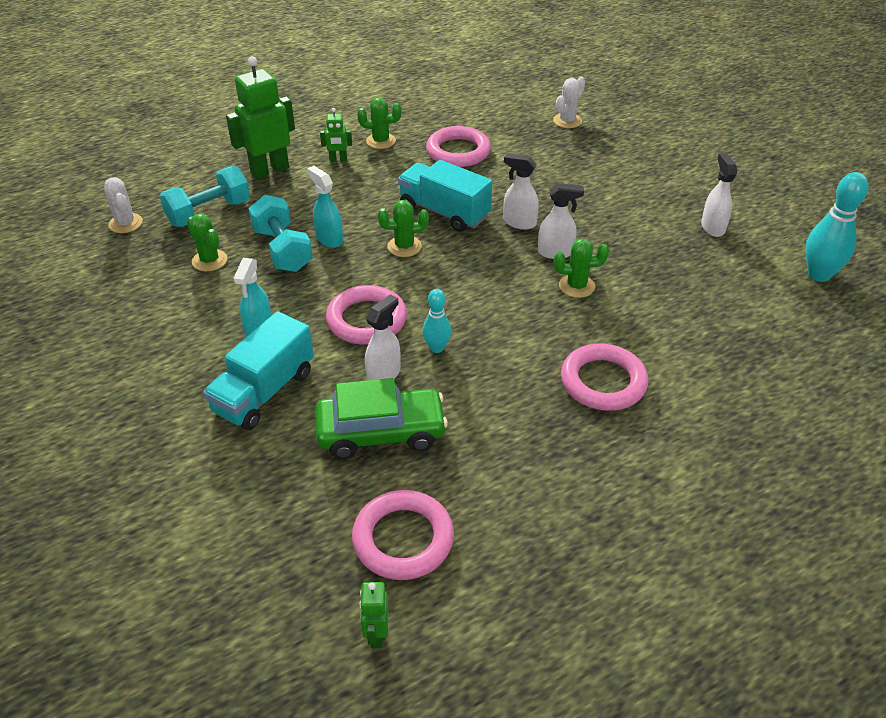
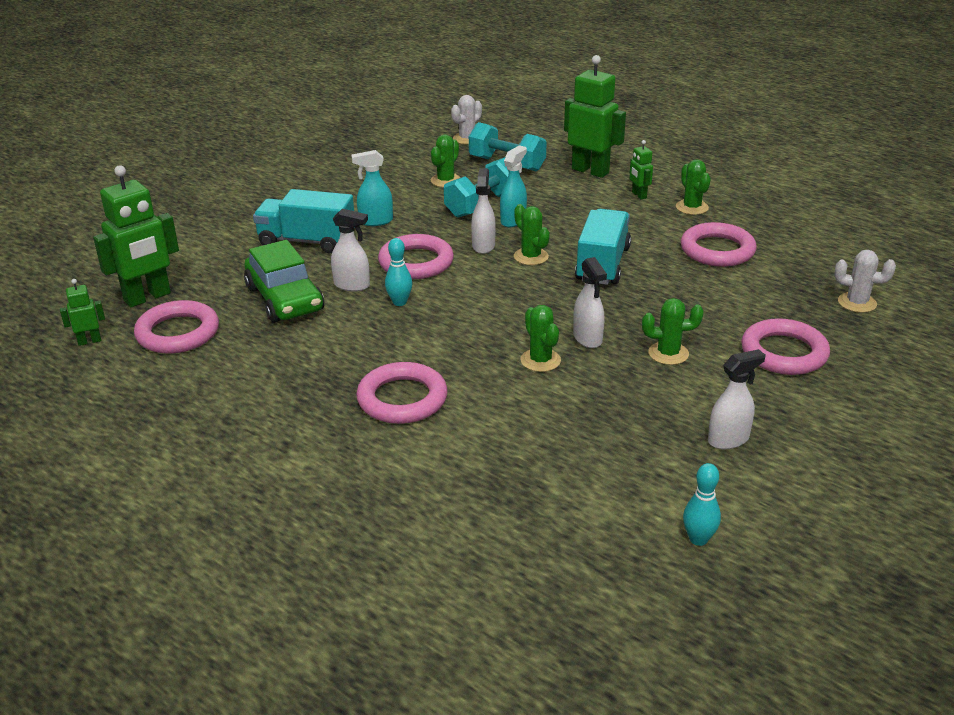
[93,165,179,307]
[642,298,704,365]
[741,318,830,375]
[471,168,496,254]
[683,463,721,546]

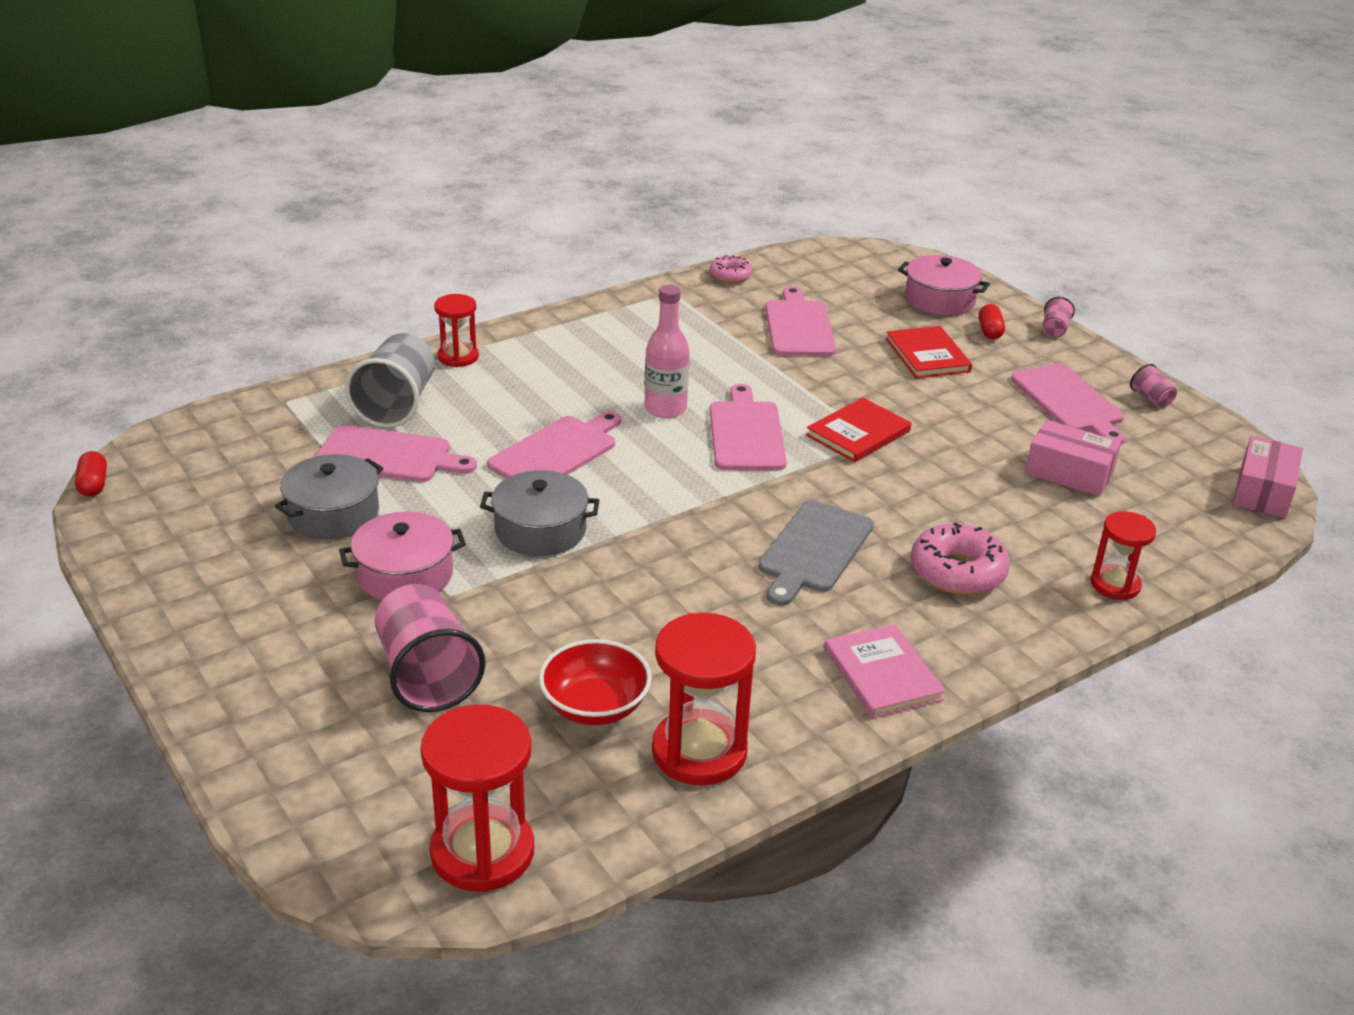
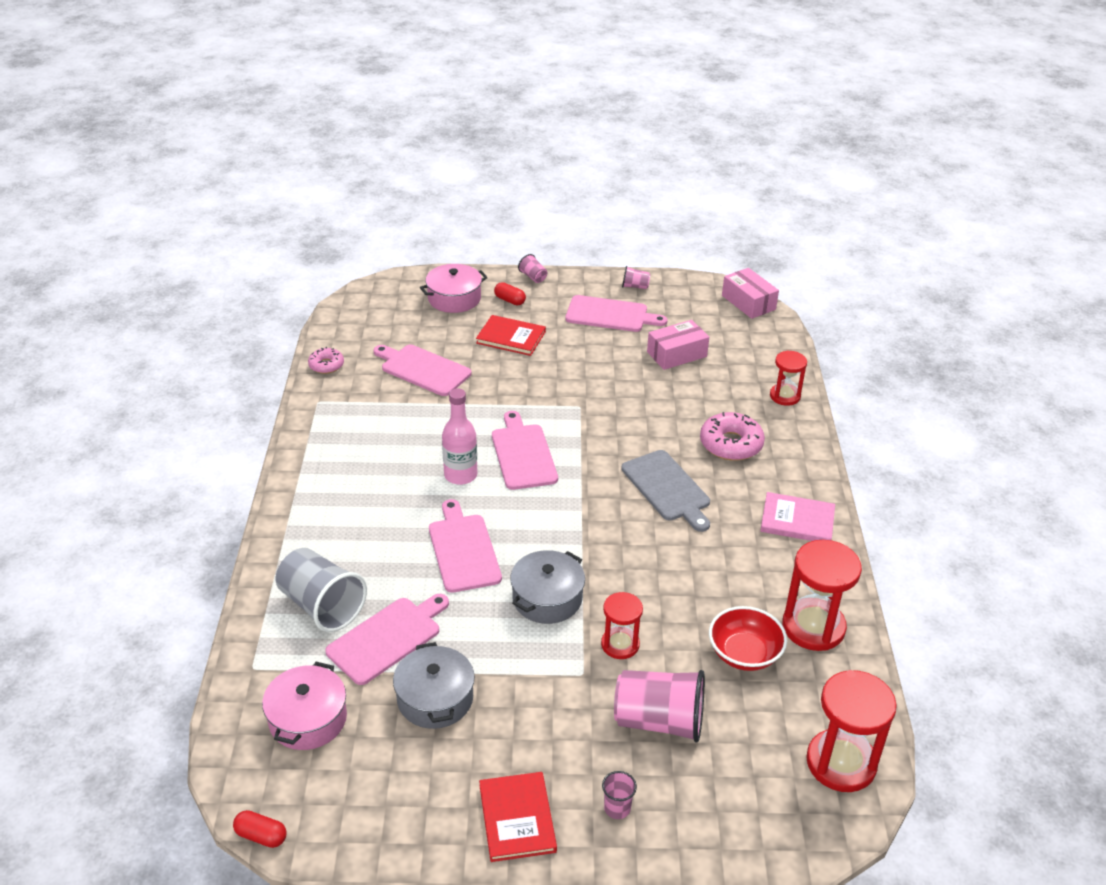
[602,771,637,819]
[262,662,347,750]
[601,592,643,659]
[479,772,557,862]
[492,411,558,490]

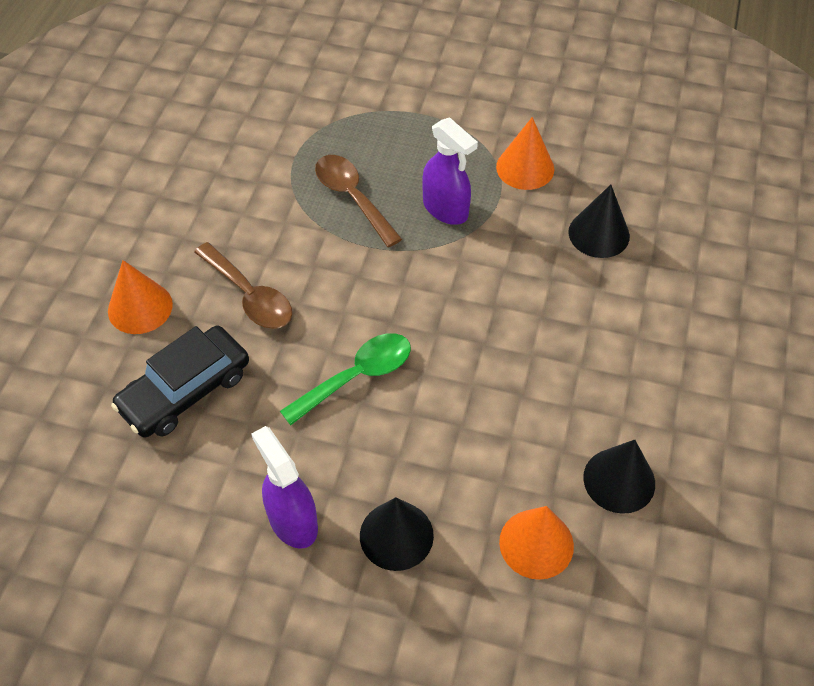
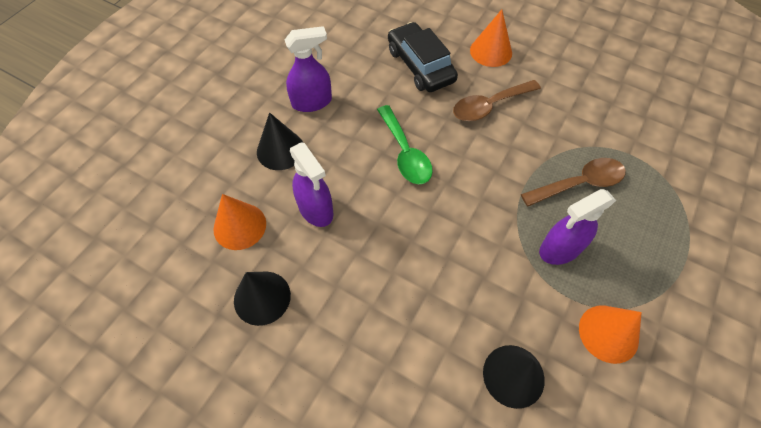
[290,143,333,227]

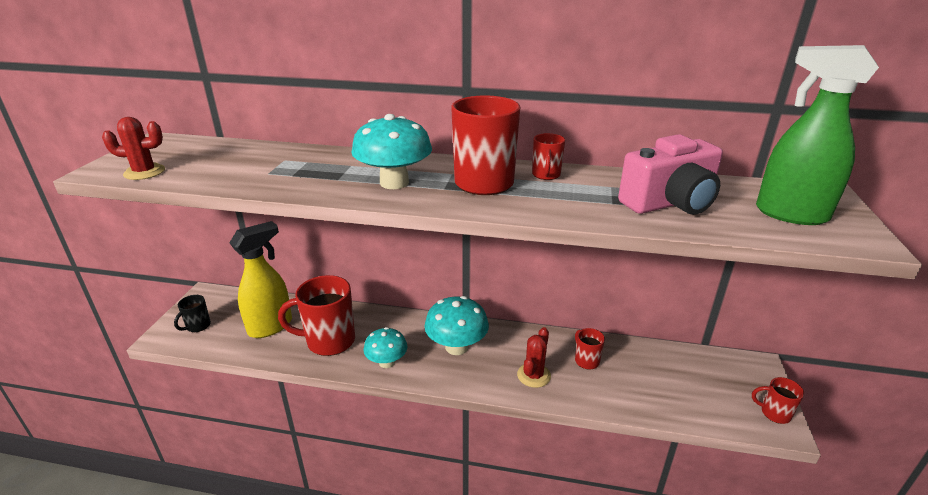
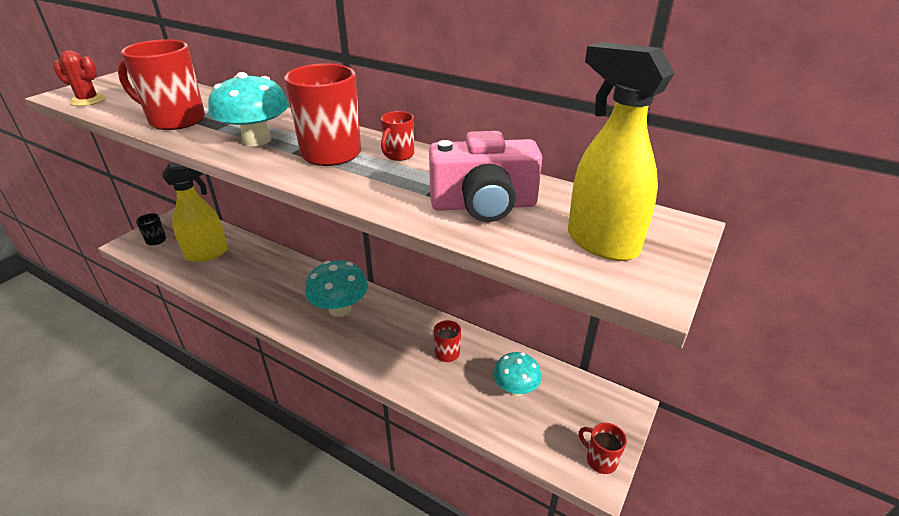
[517,327,551,388] (first image)
[118,39,205,130]
[493,352,542,396]
[568,42,675,261]
[136,213,166,246]

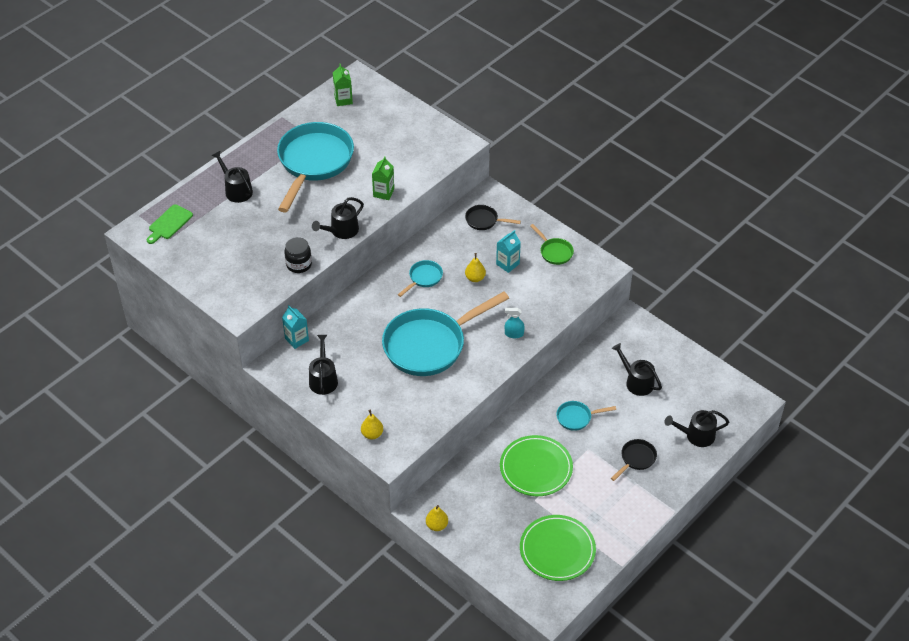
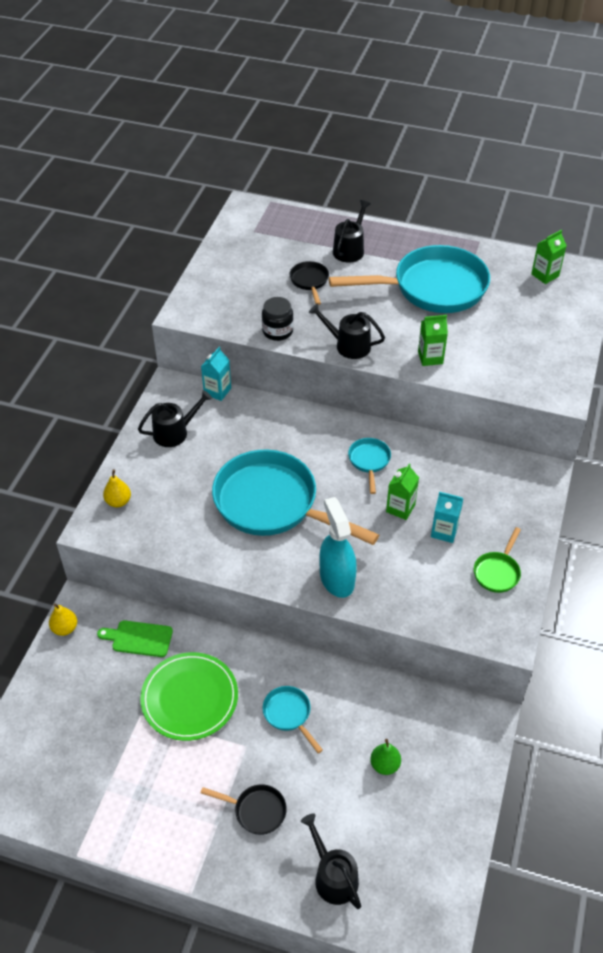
[520,515,596,581] (first image)
[97,620,173,657]
[289,261,329,305]
[386,463,419,520]
[370,739,401,775]
[348,438,391,494]
[319,497,357,598]

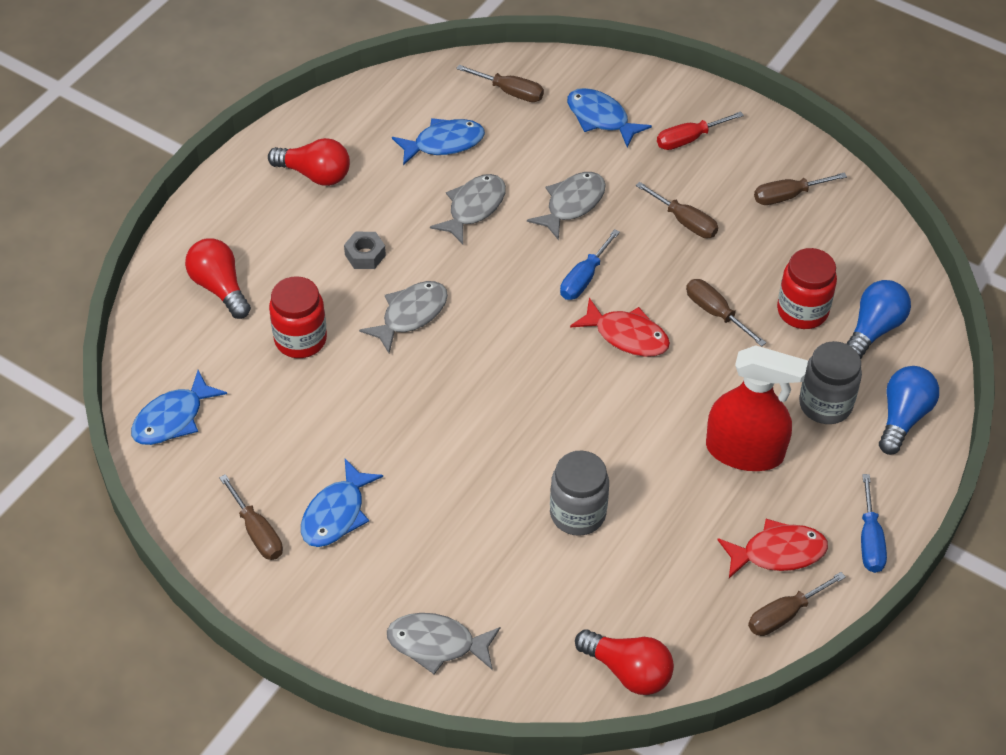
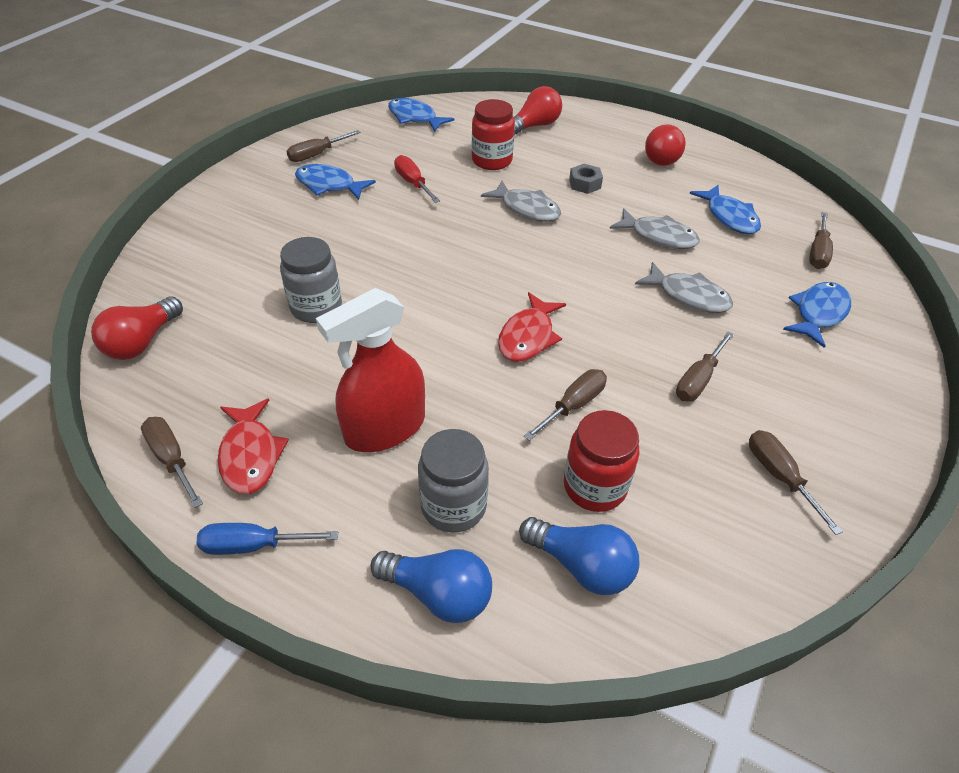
[387,613,500,674] (first image)
[560,229,620,300] (first image)
[394,155,440,203]
[316,288,425,452]

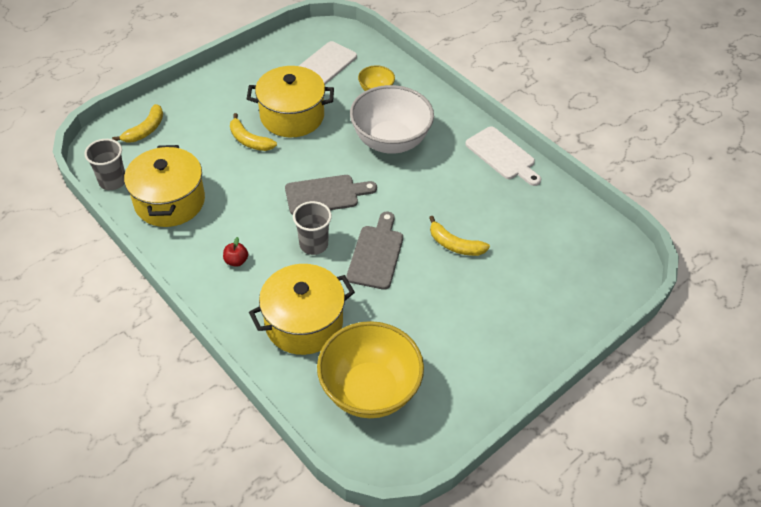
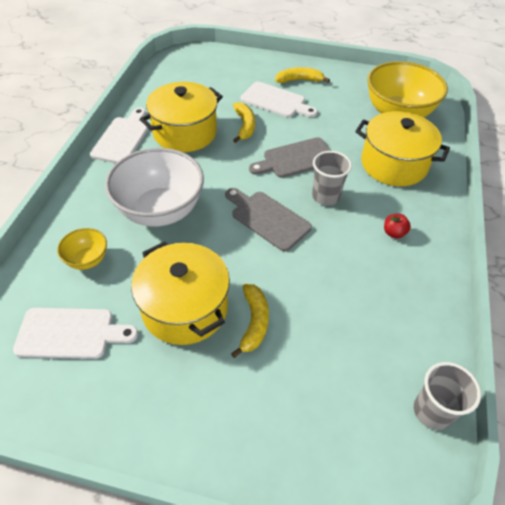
[241,82,318,117]
[275,67,330,83]
[140,82,223,152]

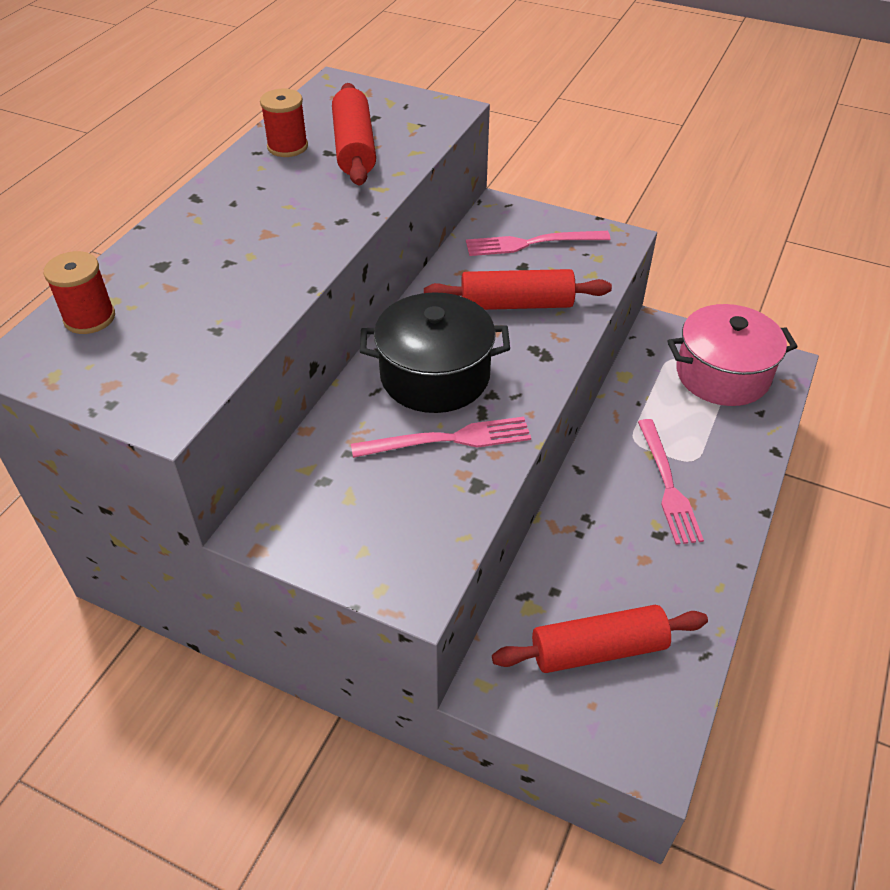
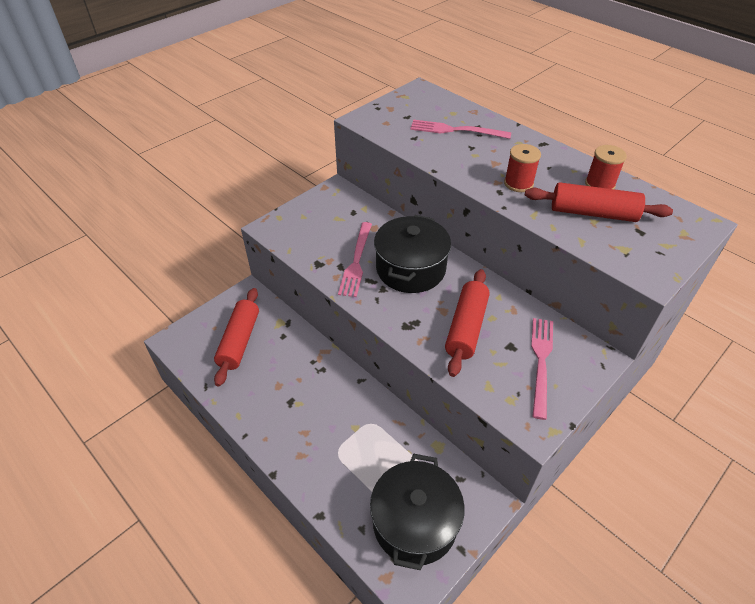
[504,144,541,192]
[410,120,511,139]
[370,454,465,570]

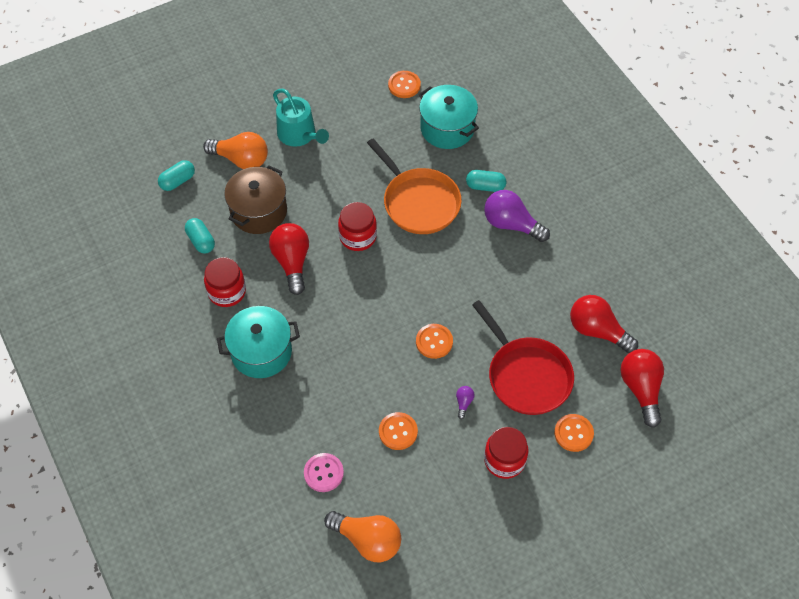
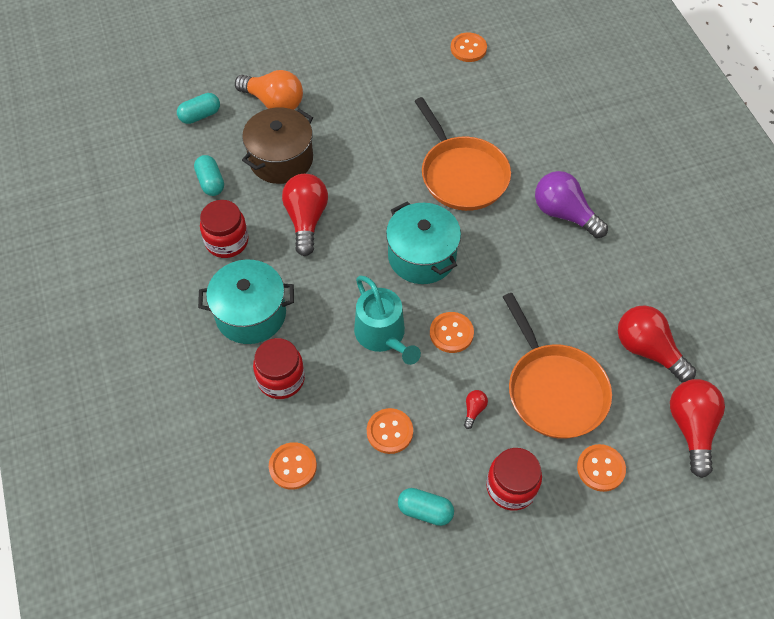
[324,511,401,562] (first image)
[354,275,421,365]
[253,338,305,399]
[386,201,461,284]
[398,488,454,526]
[269,442,317,490]
[464,390,488,429]
[503,293,612,439]

